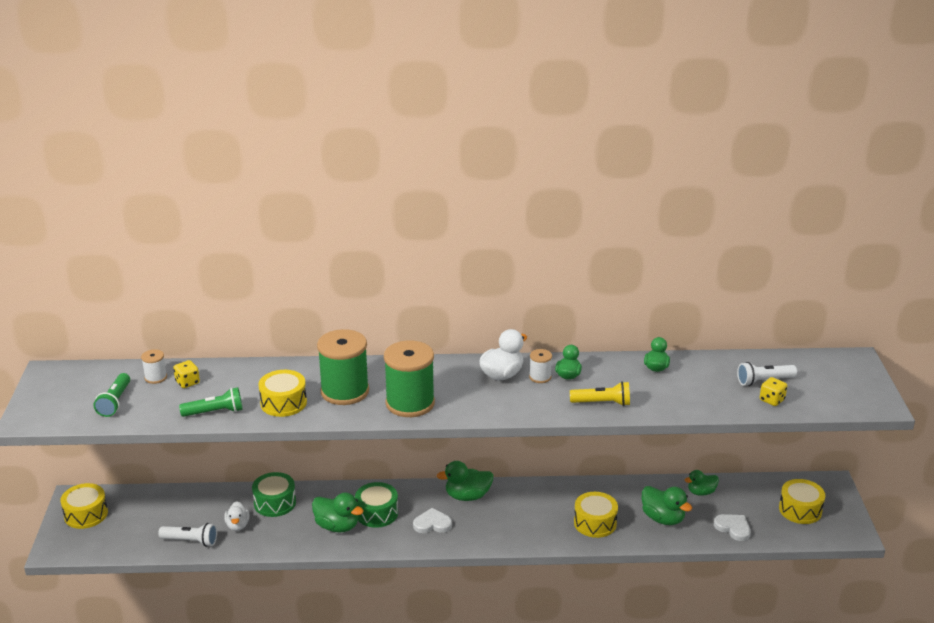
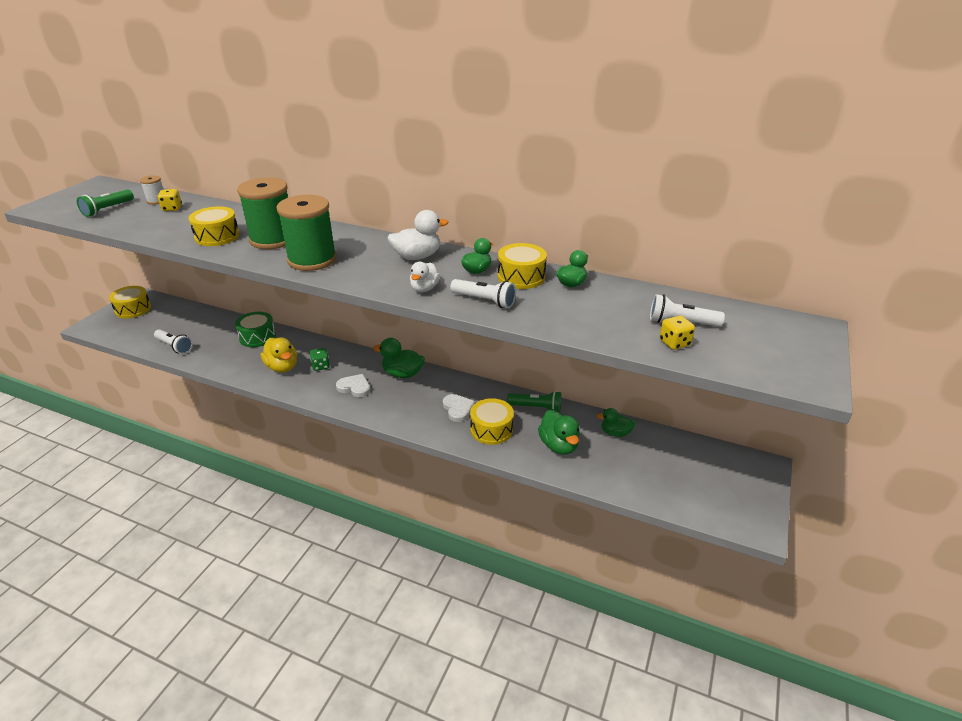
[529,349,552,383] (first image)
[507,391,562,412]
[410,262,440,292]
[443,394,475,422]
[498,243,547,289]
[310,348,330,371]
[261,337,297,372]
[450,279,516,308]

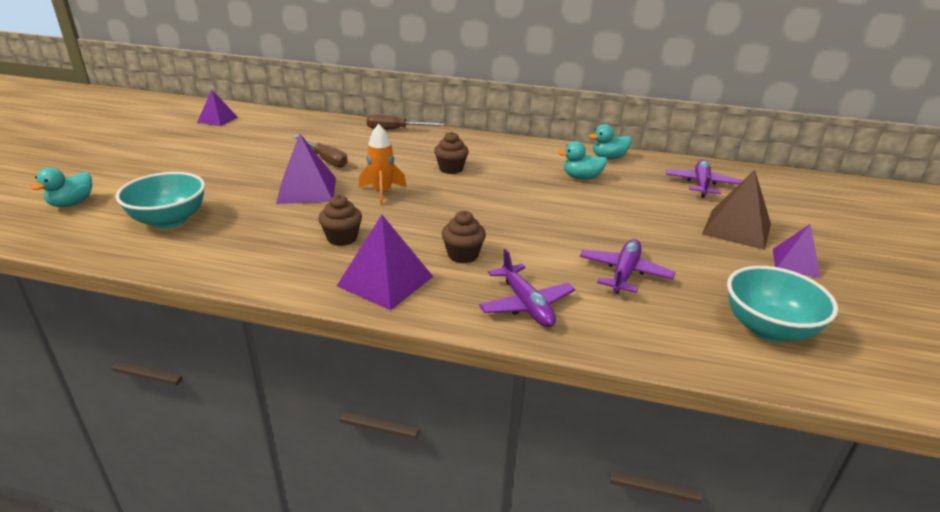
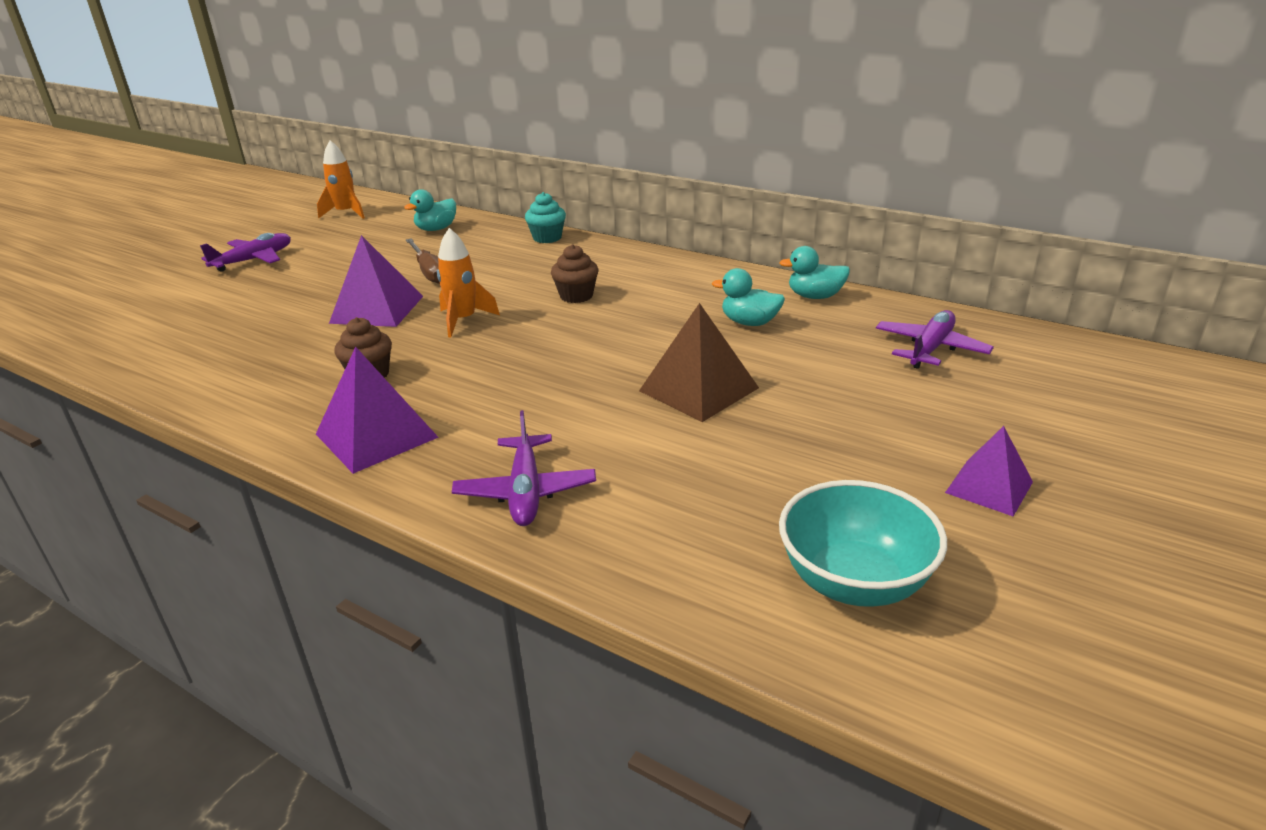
[116,172,205,229] (first image)
[442,211,486,263] (first image)
[404,189,456,231]
[200,233,291,272]
[639,303,759,422]
[317,140,365,219]
[525,192,566,243]

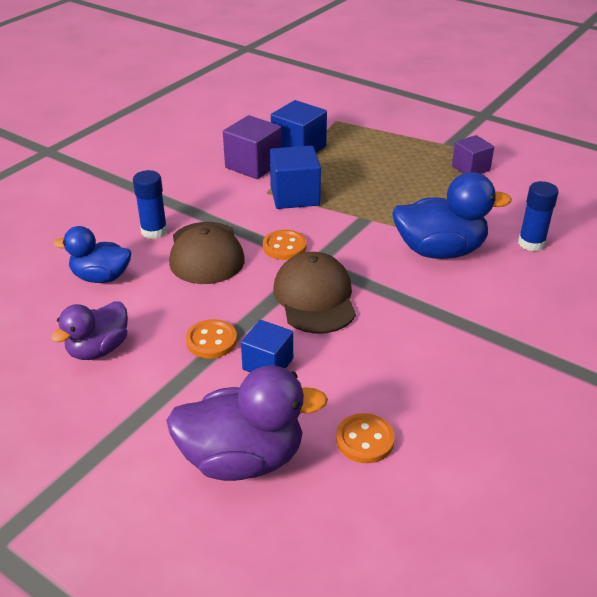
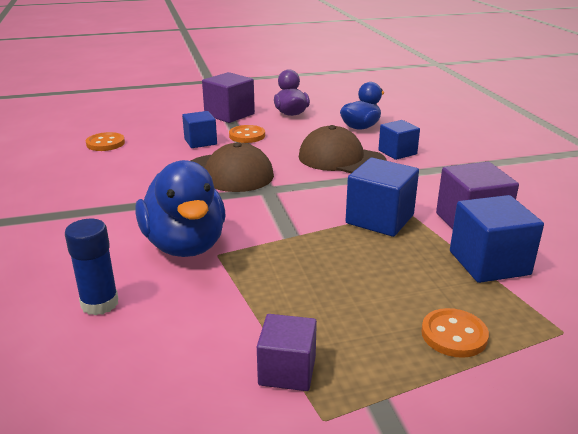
[166,365,328,481] (first image)
[202,72,255,123]
[421,308,489,358]
[378,120,420,160]
[135,160,225,257]

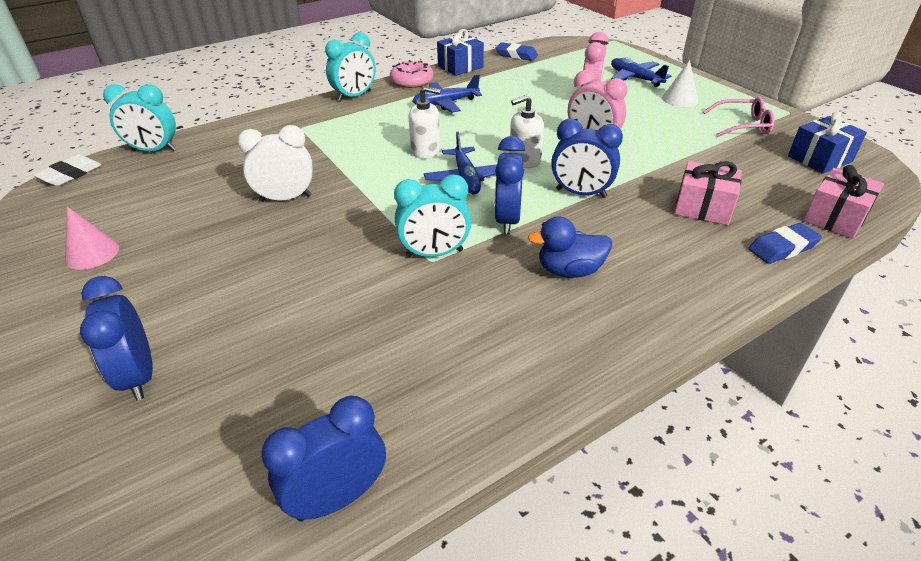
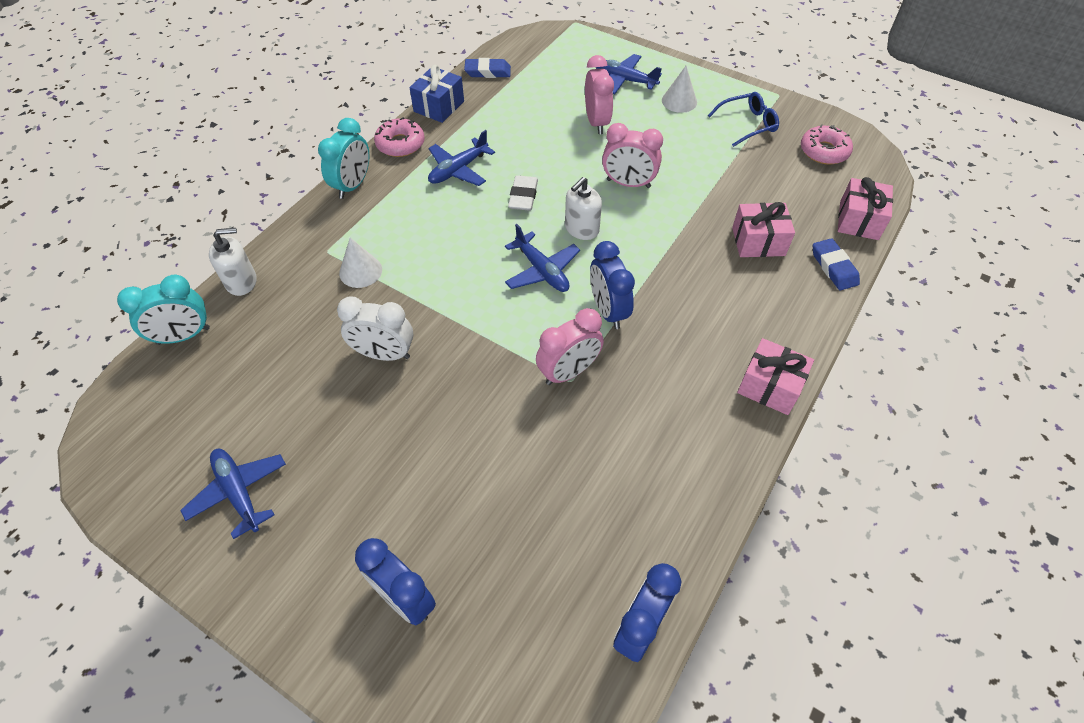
[528,216,612,278] (first image)
[551,119,623,198] (first image)
[339,238,382,288]
[737,338,814,415]
[508,175,538,211]
[209,228,257,296]
[180,449,286,539]
[801,124,853,165]
[536,308,604,385]
[708,92,779,147]
[337,296,414,361]
[813,238,860,291]

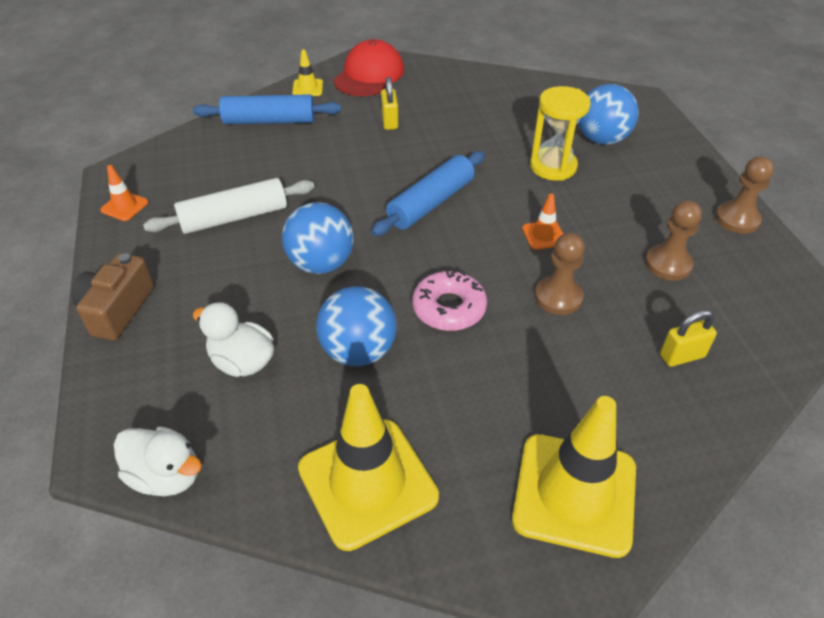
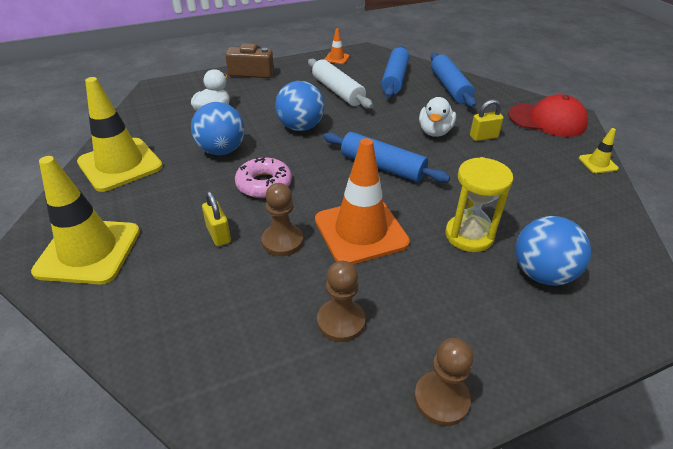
[381,46,409,98]
[419,97,456,137]
[579,128,619,173]
[202,191,231,246]
[315,138,410,264]

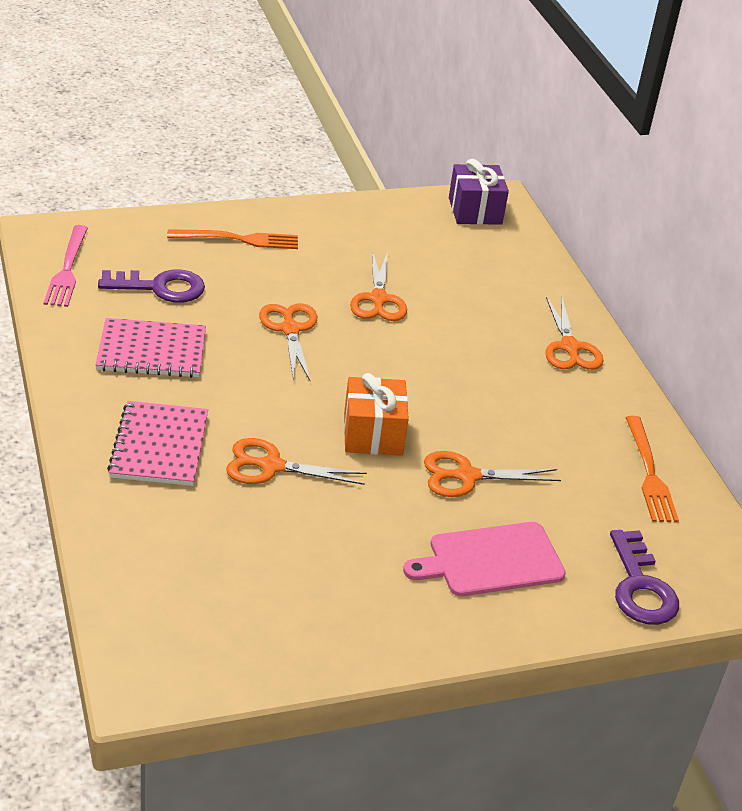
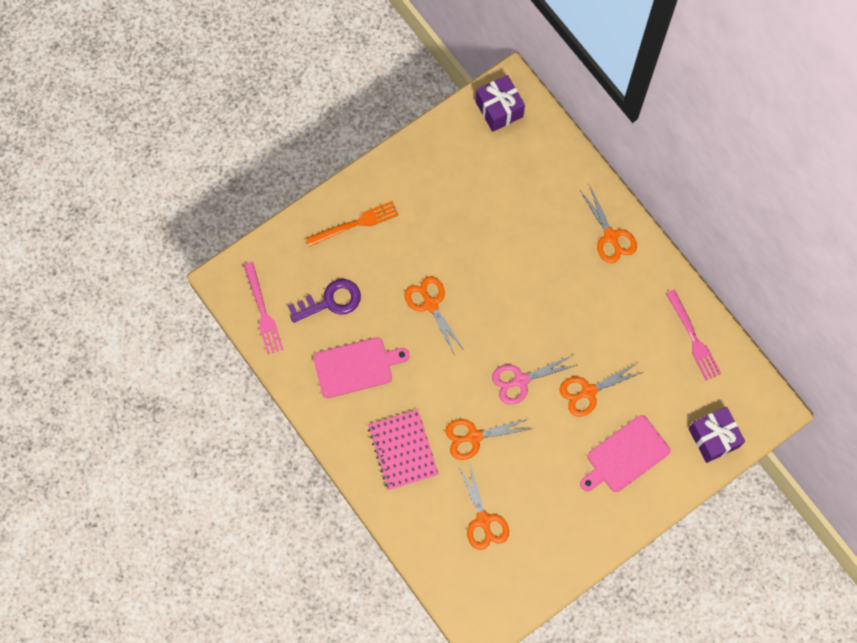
[458,462,509,550]
[313,337,410,398]
[492,355,577,405]
[688,407,745,463]
[666,289,721,380]

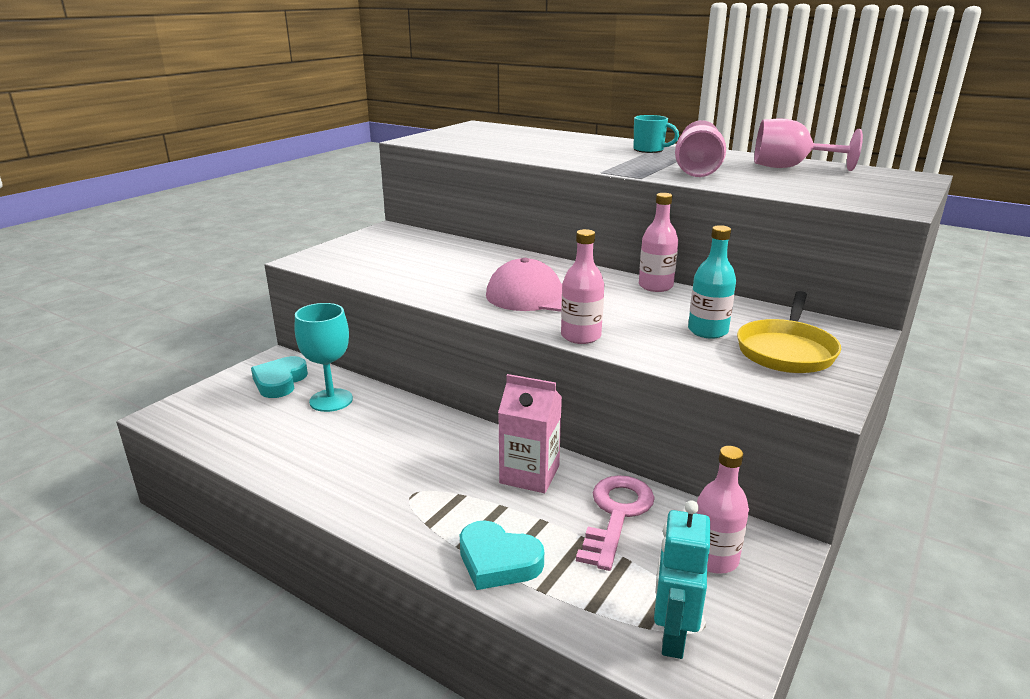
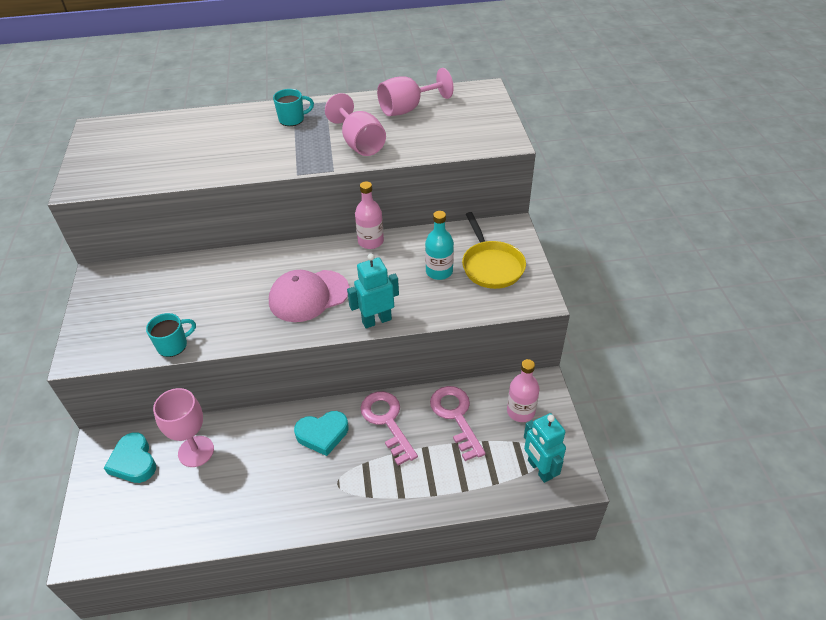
[146,313,196,357]
[294,411,348,456]
[360,391,418,466]
[347,254,399,328]
[153,388,214,467]

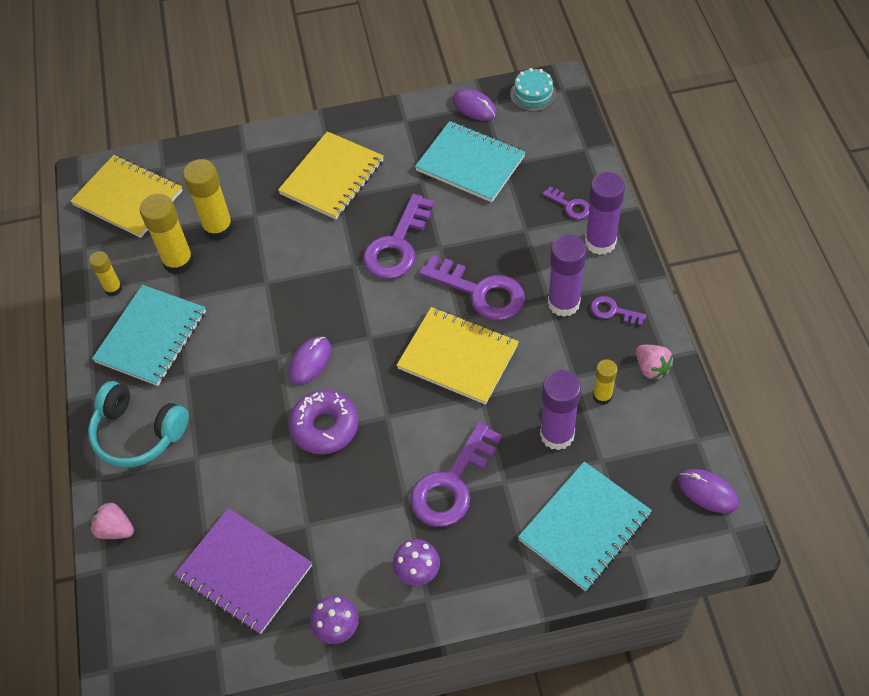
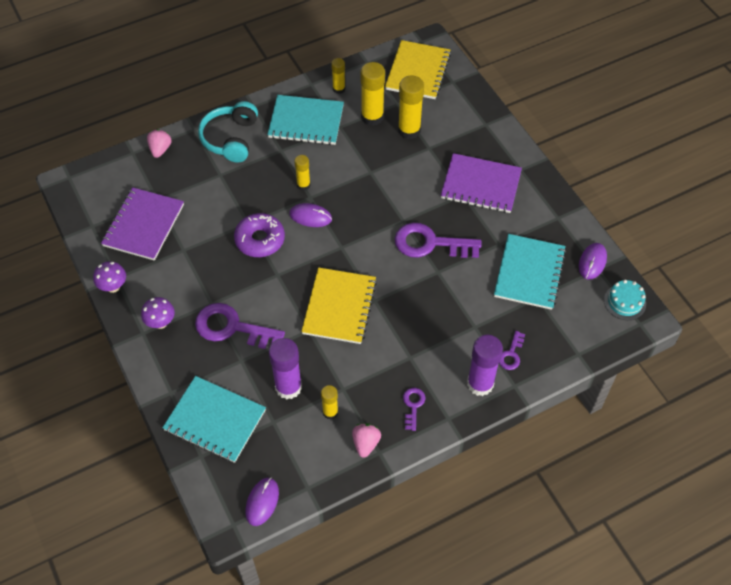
[419,255,525,321] (first image)
[548,235,587,317] (first image)
[294,155,311,190]
[441,153,522,213]
[352,423,381,458]

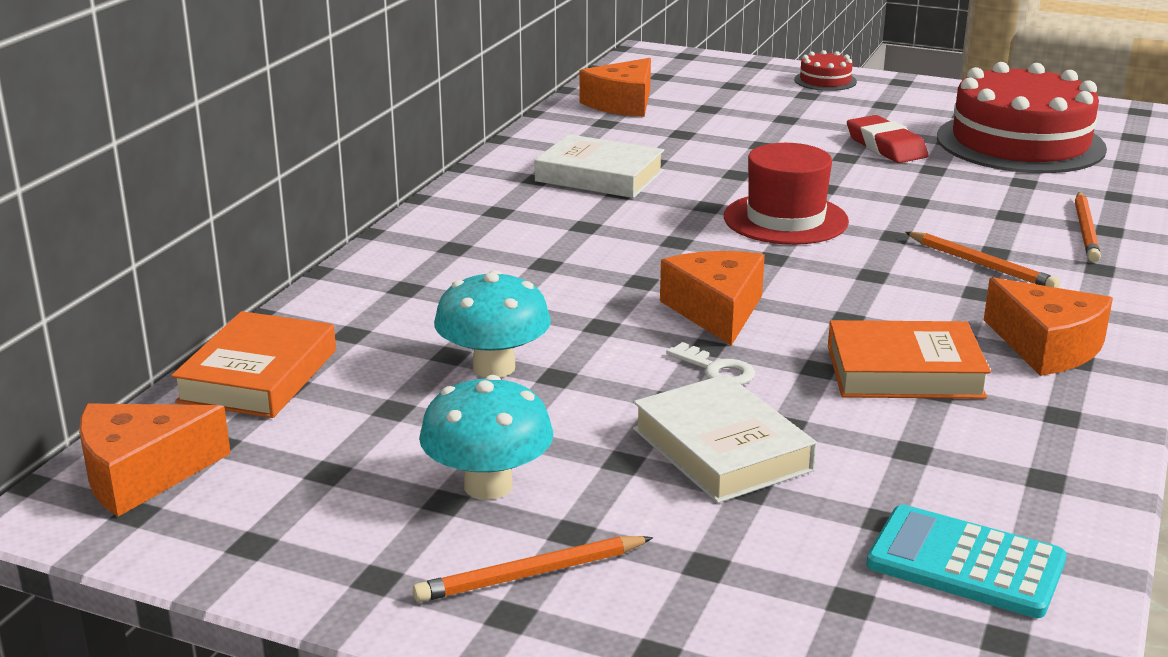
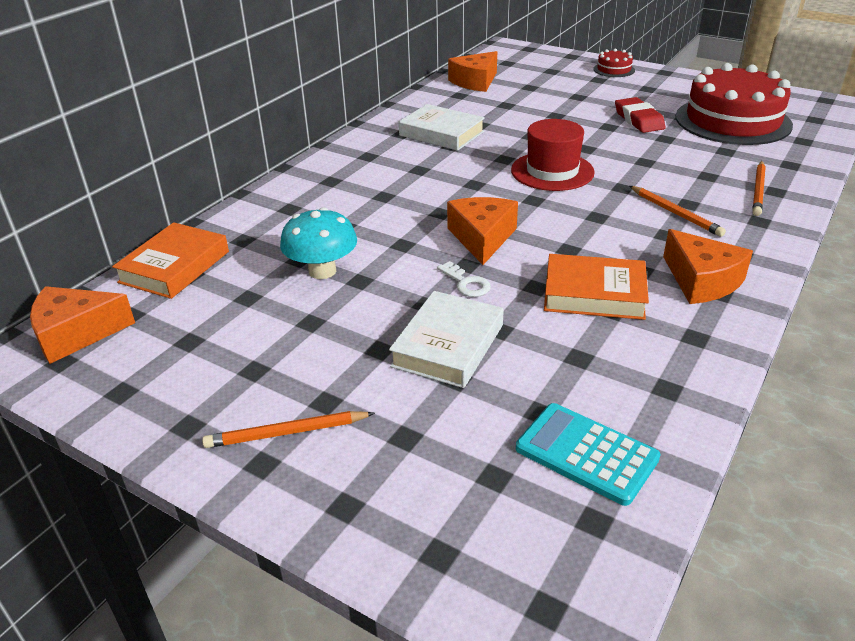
[419,375,553,500] (first image)
[389,291,504,388]

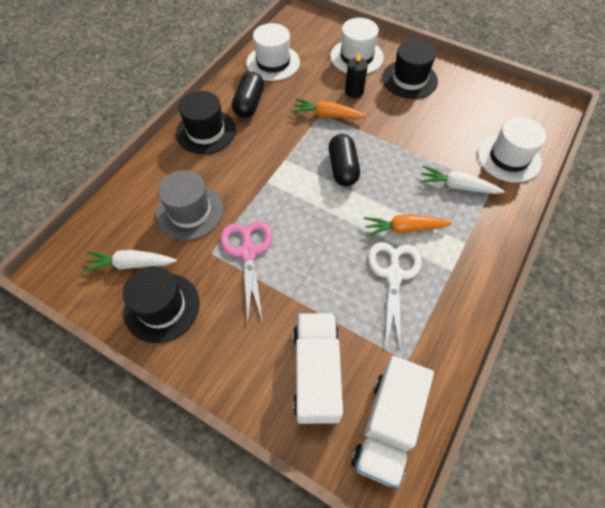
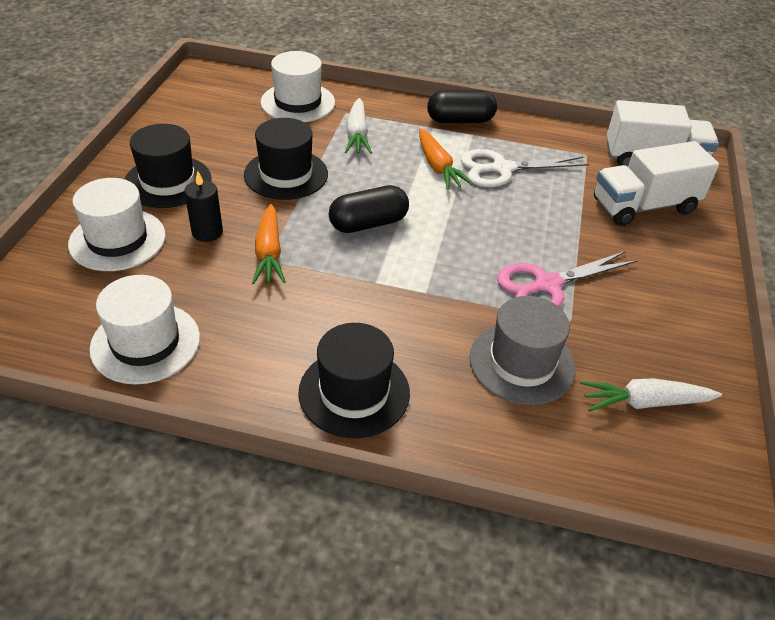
[244,118,328,200]
[427,90,497,123]
[581,378,722,411]

